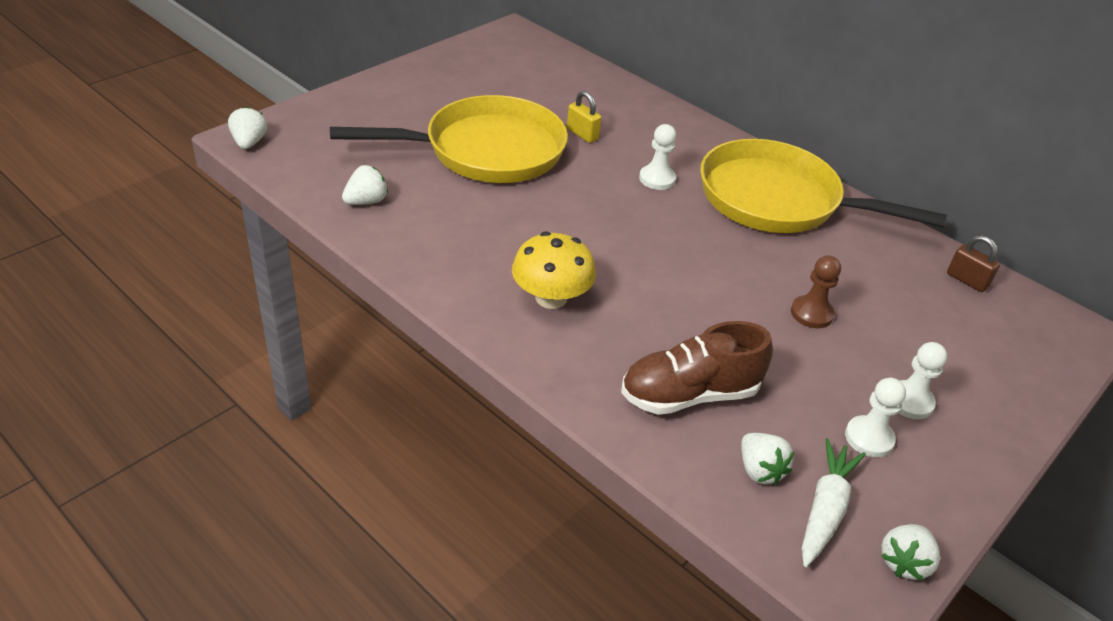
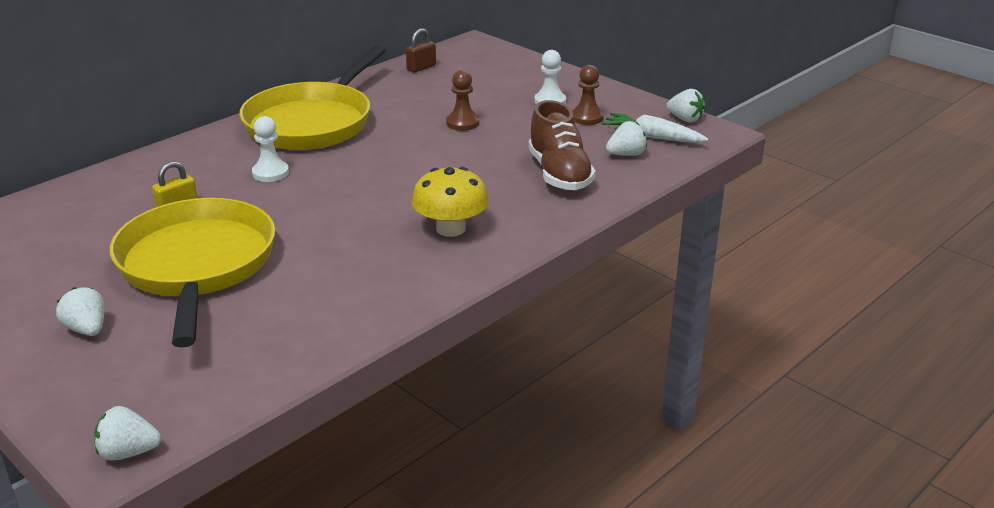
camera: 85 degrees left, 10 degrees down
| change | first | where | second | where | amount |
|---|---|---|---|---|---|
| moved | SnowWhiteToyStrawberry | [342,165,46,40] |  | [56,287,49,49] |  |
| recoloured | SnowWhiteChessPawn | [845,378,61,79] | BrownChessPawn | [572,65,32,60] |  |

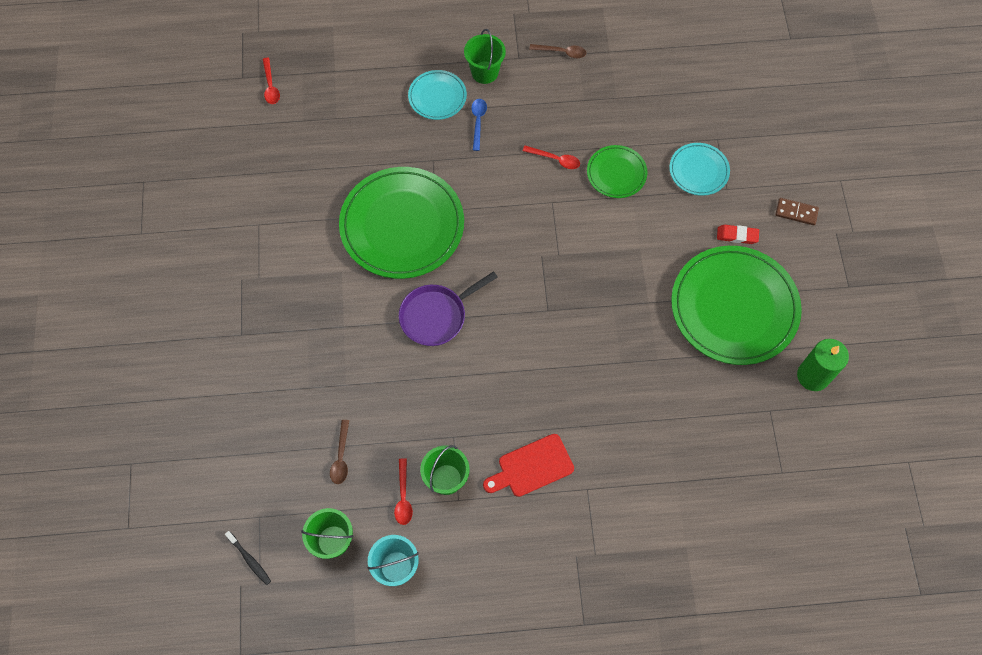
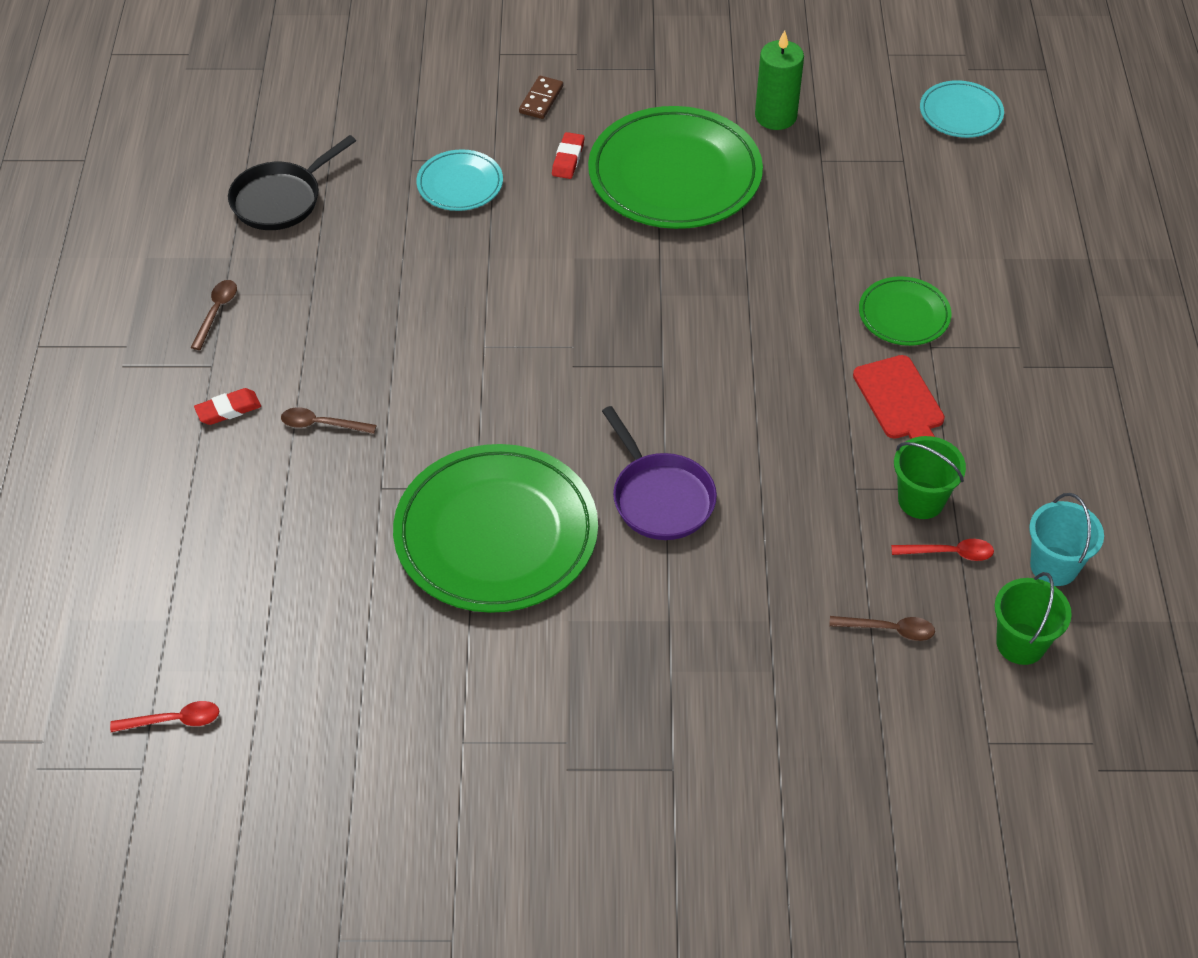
camera: 85 degrees left, 15 degrees down
| change | first | where | second | where | amount |
|---|---|---|---|---|---|
| removed | BlackToothbrush | [225,531,46,54] |  |  |  |
| removed | ScarletSpoon | [523,146,57,23] |  |  |  |
| added |  |  | BlackFryingPan | [228,135,128,95] |  |
| moved | AquaPlate | [408,70,59,50] |  | [920,80,84,58] |  |
| moved | EmeraldPlate | [587,145,61,53] |  | [859,276,92,70] |  |
| replaced | EmeraldSandBucket | [464,29,42,55] | ScarletPencilEraser | [194,388,67,37] |  |
| recoloured | RoyalBlueSpoon | [471,99,16,52] | BrownSpoon | [281,407,96,27] |  |

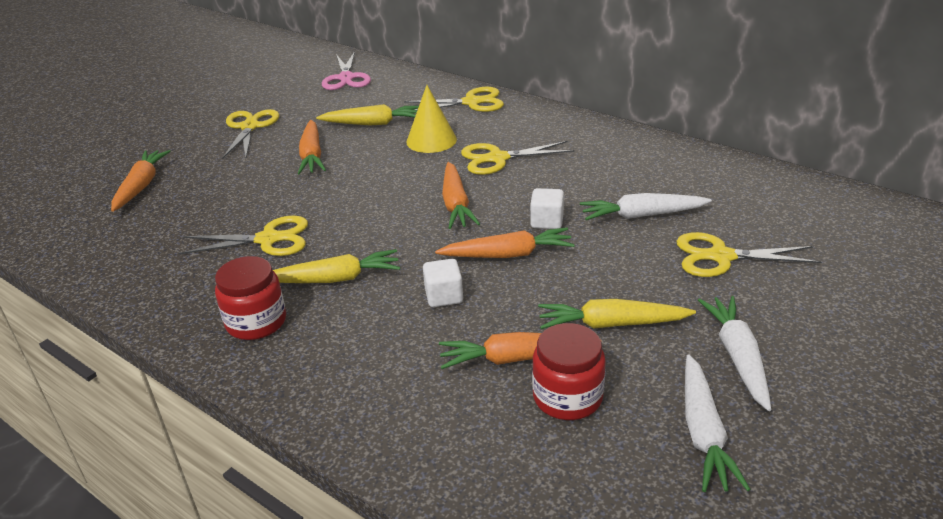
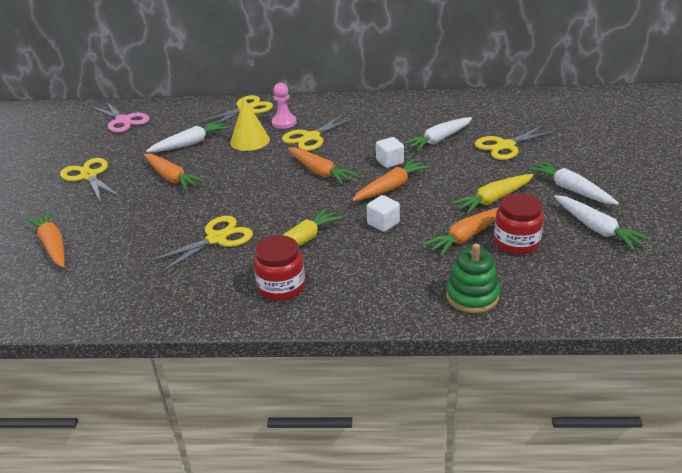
camera: 35 degrees left, 0 degrees up
| change | first | where | second | where | amount |
|---|---|---|---|---|---|
| added |  |  | RosePinkChessPawn | [272,83,24,46] |  |
| added |  |  | EmeraldRingStacker | [446,243,54,71] |  |
| recoloured | BrightYellowRootVegetable | [316,104,103,22] | SnowWhiteRootVegetable | [146,120,83,32] |  |

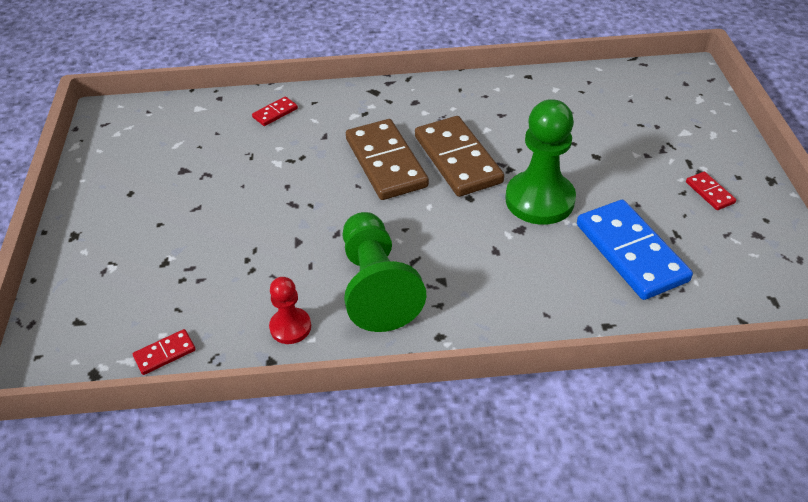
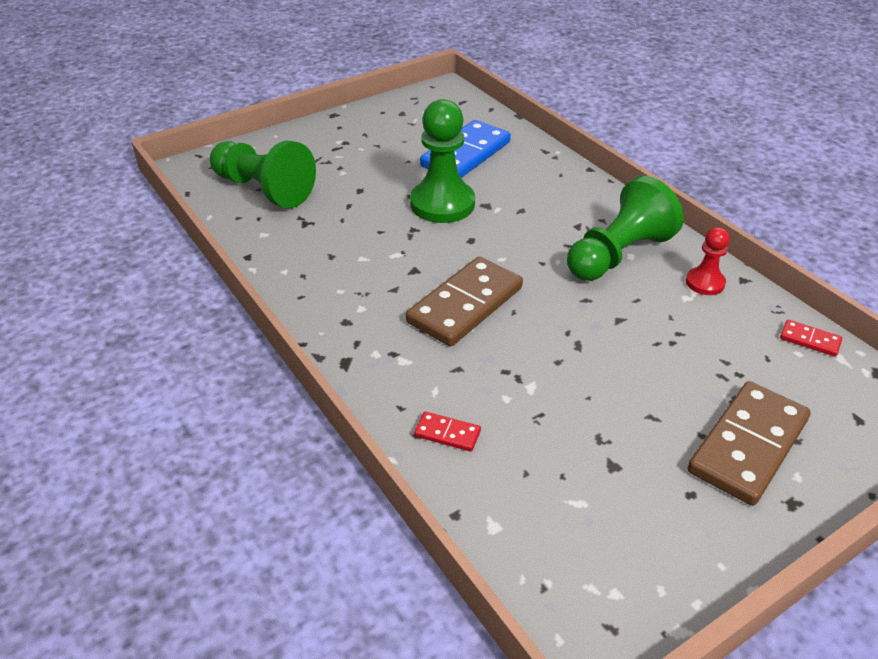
camera: 120 degrees left, 5 degrees down
| change | first | where | second | where | amount |
|---|---|---|---|---|---|
| removed | ScarletDominoTile | [686,172,50,38] |  |  |  |
| added |  |  | EmeraldChessPawn | [210,141,106,67] |  |
| moved | BrownDominoTile | [415,116,89,81] |  | [688,381,123,125] |  |

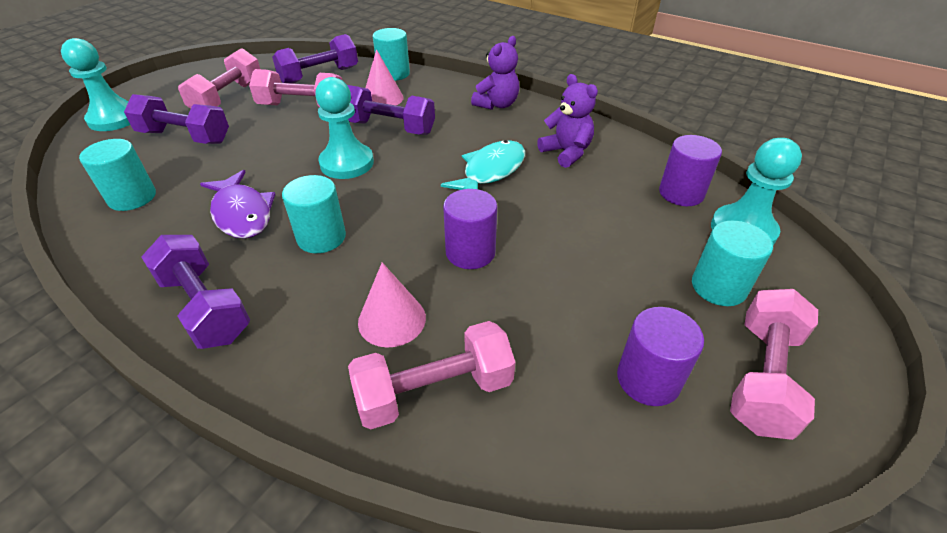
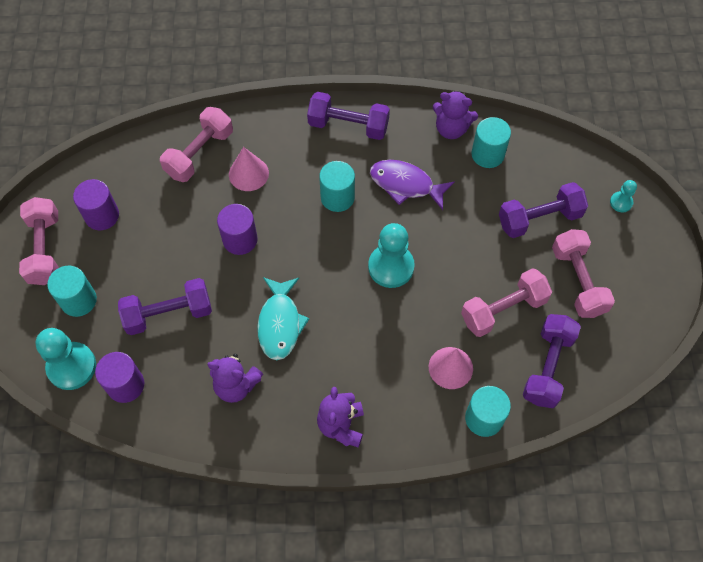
camera: 145 degrees right, 20 degrees up
| change | first | where | second | where | amount |
|---|---|---|---|---|---|
| added |  |  | RoyalPurpleStuffedBear | [433,91,45,48] |  |
| moved | RoyalPurpleDumbbell | [348,85,87,50] |  | [118,278,94,57] |  |
| resized | AquaChessPawn | [61,38,69,93] |  | [610,180,27,32] | x0.51 |

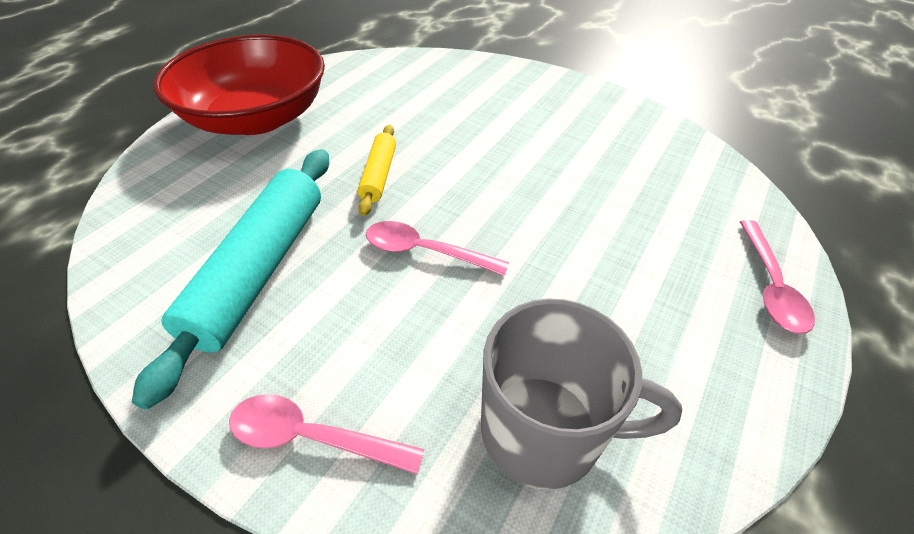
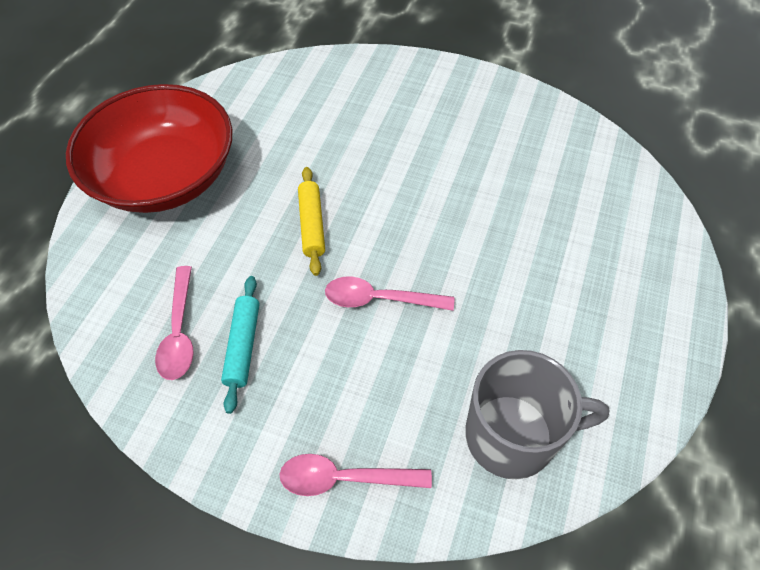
camera: 10 degrees left, 10 degrees up
| change | first | where | second | where | amount |
|---|---|---|---|---|---|
| moved | RosePinkSpoon | [740,220,75,114] |  | [155,266,39,114] |  |
| resized | AquaDoughRoller | [132,149,197,261] |  | [221,276,39,138] | x0.51 |

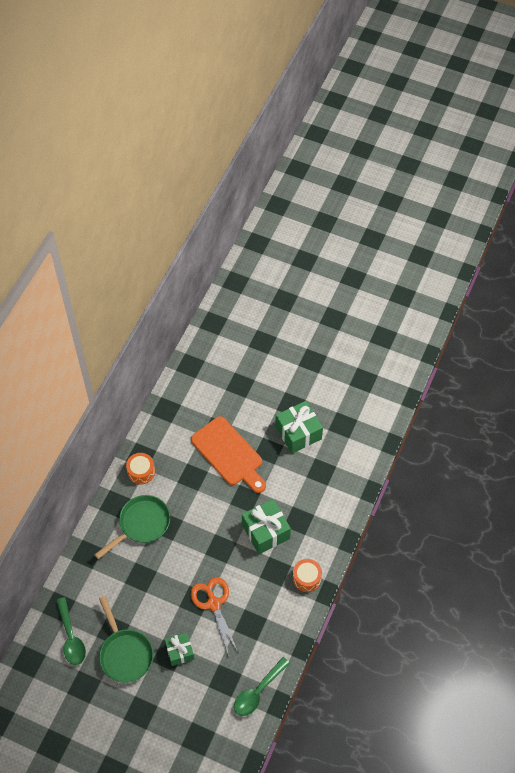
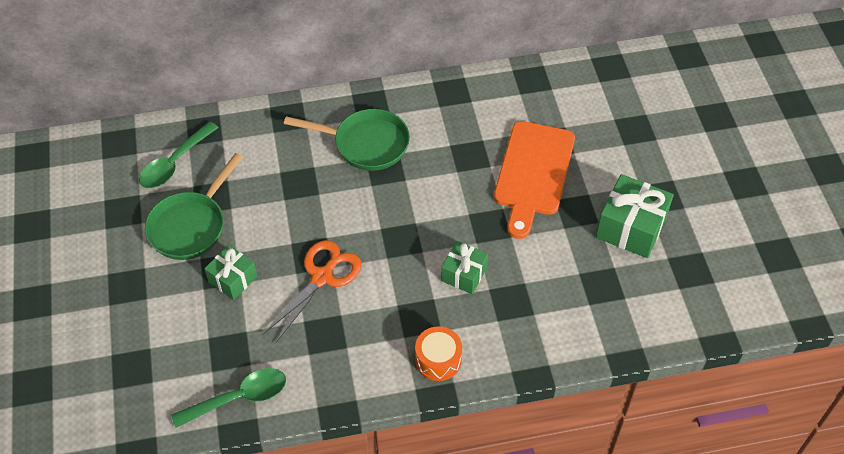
camera: 55 degrees right, 5 degrees down
| change | first | where | second | where | amount |
|---|---|---|---|---|---|
| removed | OrangeColouredSnareDrum | [126,453,29,32] |  |  |  |
| turned | EmeraldSpoon | [234,657,56,59] |  | [171,368,115,60] | 150 degrees clockwise |
| resized | EmeraldGift | [242,499,49,55] |  | [441,241,47,53] | x0.62 |

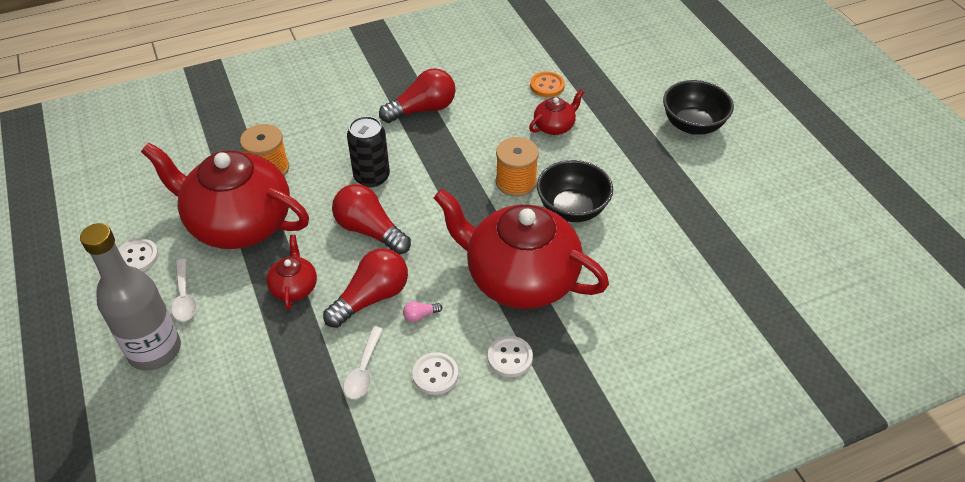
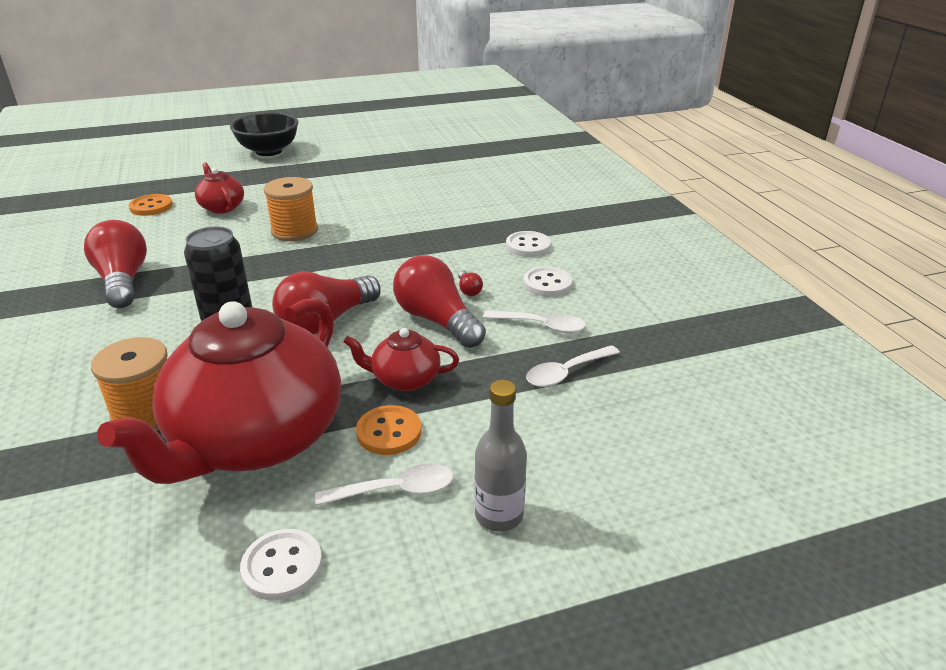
camera: 85 degrees left, 15 degrees down
| change | first | where | second | where | amount |
|---|---|---|---|---|---|
| removed | ScarletChinaTeapot | [434,189,175,120] |  |  |  |
| removed | BlackDeepDish | [537,160,76,62] |  |  |  |
| added |  |  | OrangeColouredButton | [356,405,65,50] |  |
| added |  |  | SnowWhiteSpoon | [526,345,94,42] |  |
| recoloured | RosePinkLightbulb | [403,301,39,21] | ScarletLightbulb | [458,271,25,25] |  |
| resized | GreyFlask | [80,223,101,148] |  | [474,380,53,152] | x0.56 |

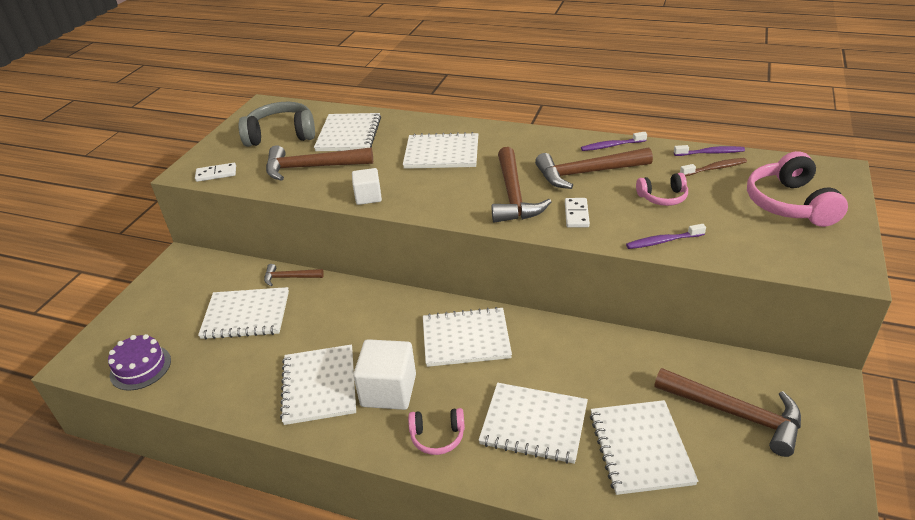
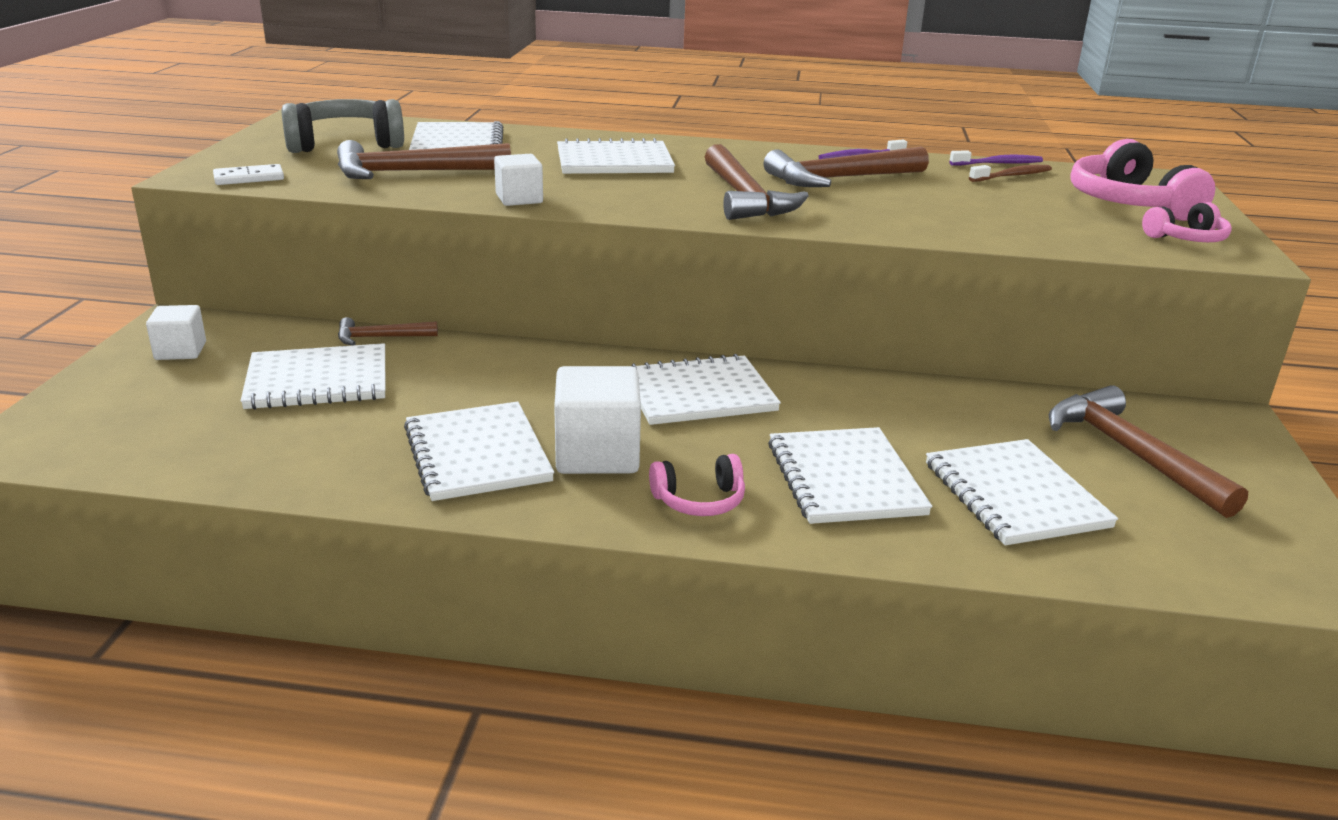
camera: 15 degrees left, 10 degrees down
| change | first | where | second | where | amount |
|---|---|---|---|---|---|
| removed | RoyalPurpleGateau | [108,334,63,56] |  |  |  |
| removed | SnowWhiteDominoTile | [565,198,25,29] |  |  |  |
| removed | RoyalPurpleToothbrush | [626,224,80,25] |  |  |  |
| added |  |  | SnowWhiteCube | [146,305,60,55] |  |
| moved | RosePinkOverEarHeadphones | [636,173,52,33] |  | [1142,202,90,40] |  |
| turned | SnowWhiteNotebook | [478,383,110,81] |  | [768,427,164,97] | 75 degrees clockwise |
| turned | BrownHammer | [655,368,146,89] |  | [1049,385,199,133] | 135 degrees counterclockwise |

